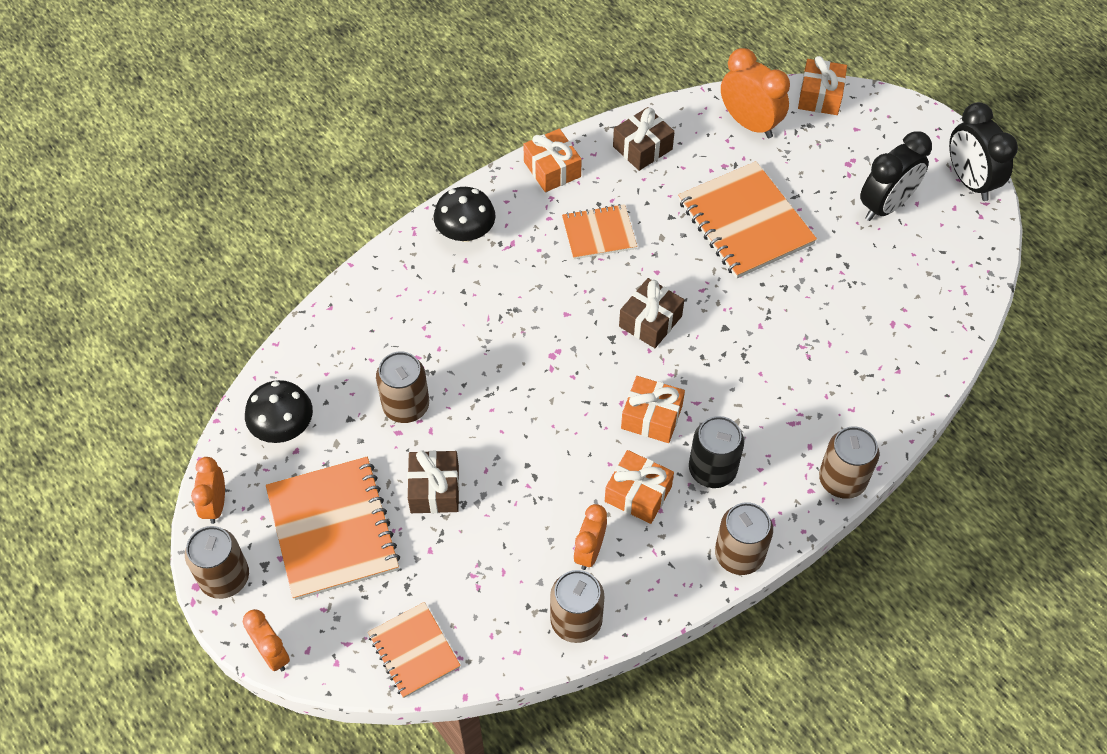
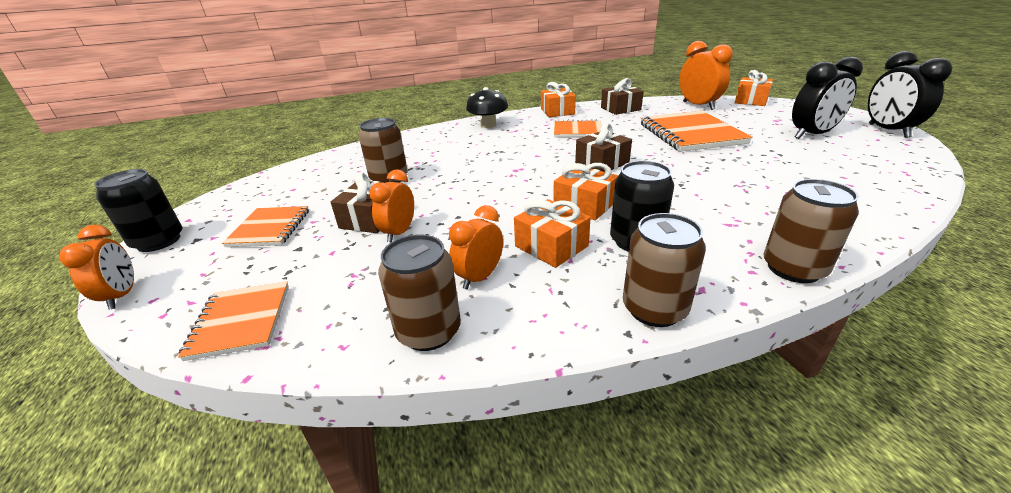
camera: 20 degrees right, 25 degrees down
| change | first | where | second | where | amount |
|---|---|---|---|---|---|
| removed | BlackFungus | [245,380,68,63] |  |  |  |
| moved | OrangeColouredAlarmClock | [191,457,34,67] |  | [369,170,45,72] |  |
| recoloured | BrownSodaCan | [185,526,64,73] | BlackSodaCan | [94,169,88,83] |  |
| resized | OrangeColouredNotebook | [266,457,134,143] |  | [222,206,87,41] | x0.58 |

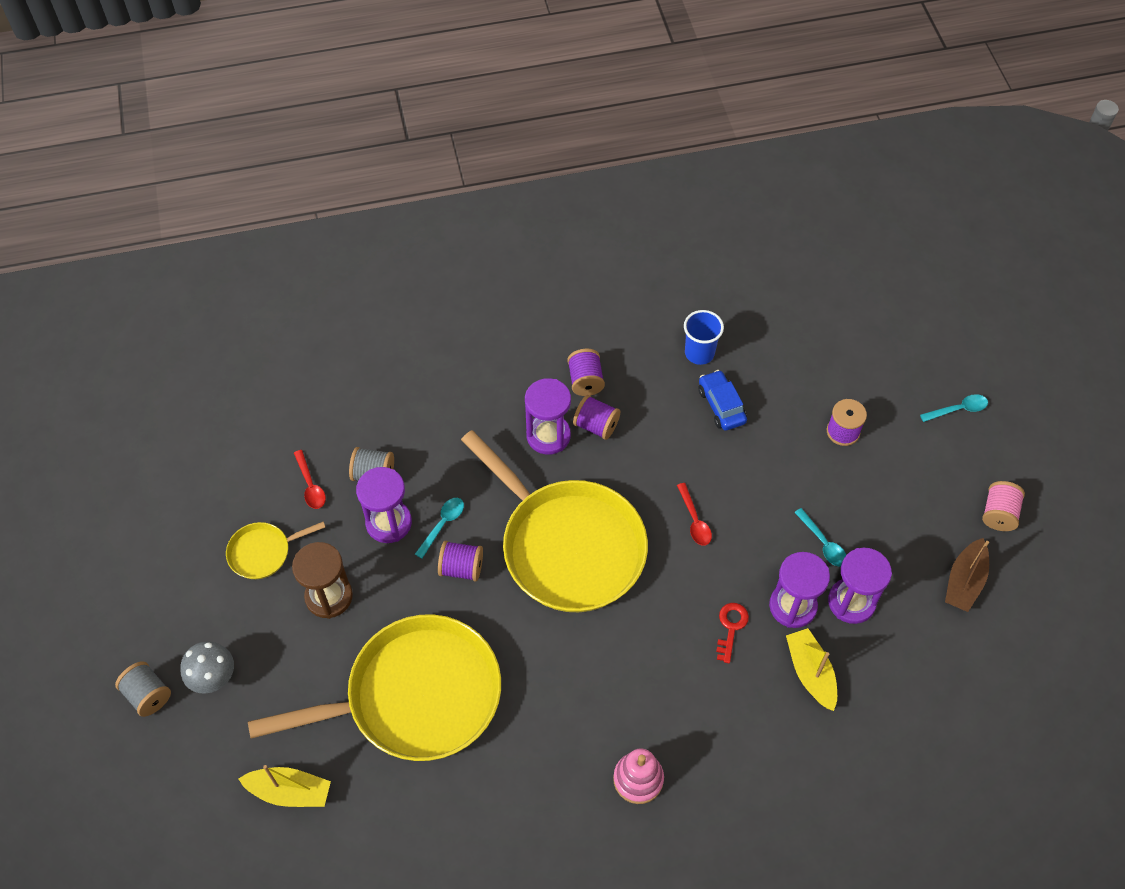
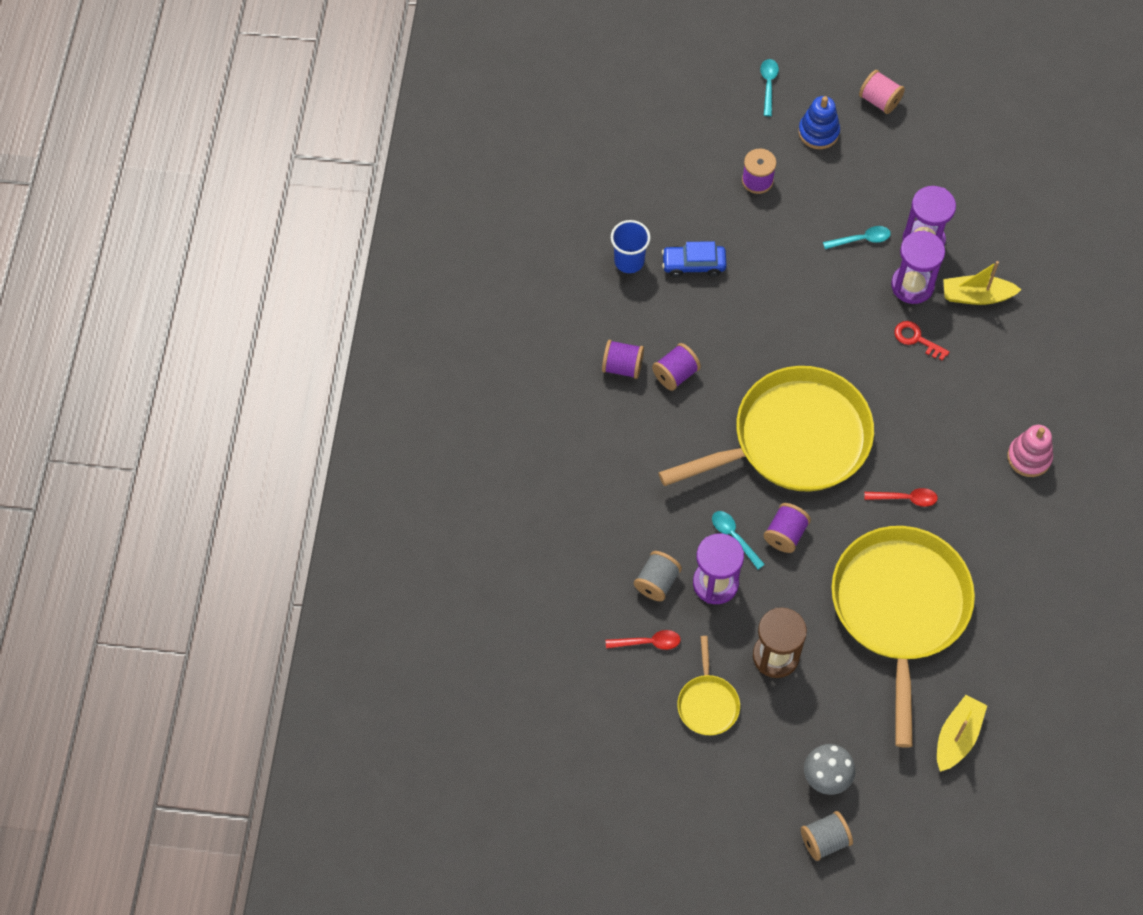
camera: 70 degrees left, 5 degrees up
| change | first | where | second | where | amount |
|---|---|---|---|---|---|
| removed | RoyalPurpleSandTimer | [525,378,46,77] |  |  |  |
| removed | BrownToyBoat | [945,538,44,74] |  |  |  |
| added |  |  | RoyalBlueRingStacker | [798,96,42,53] |  |
| moved | ScarletSpoon | [677,483,35,63] |  | [865,488,73,19] |  |

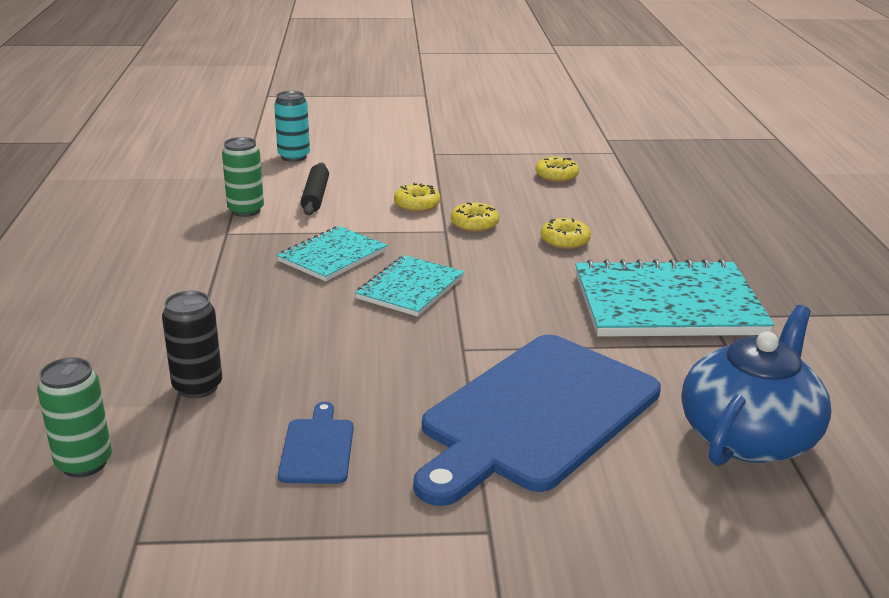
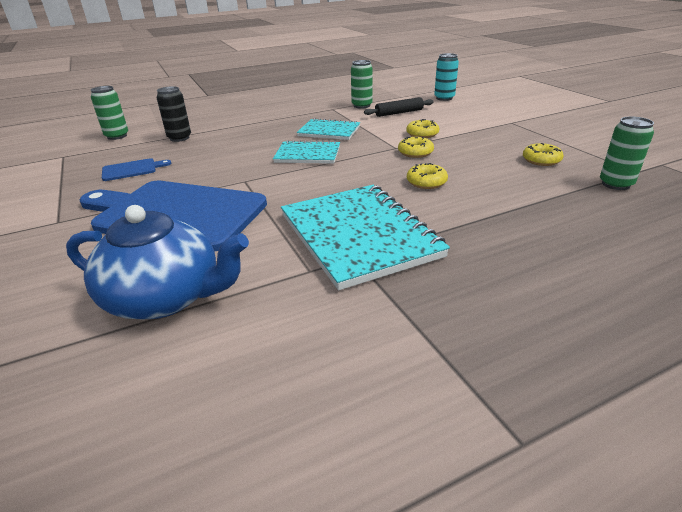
camera: 70 degrees right, 5 degrees up
| change | first | where | second | where | amount |
|---|---|---|---|---|---|
| added |  |  | EmeraldSodaCan | [600,117,54,73] |  |

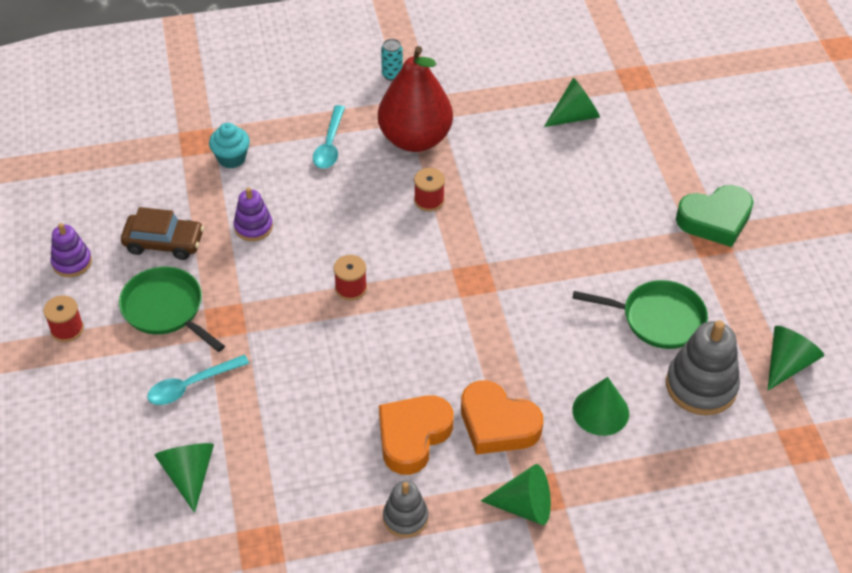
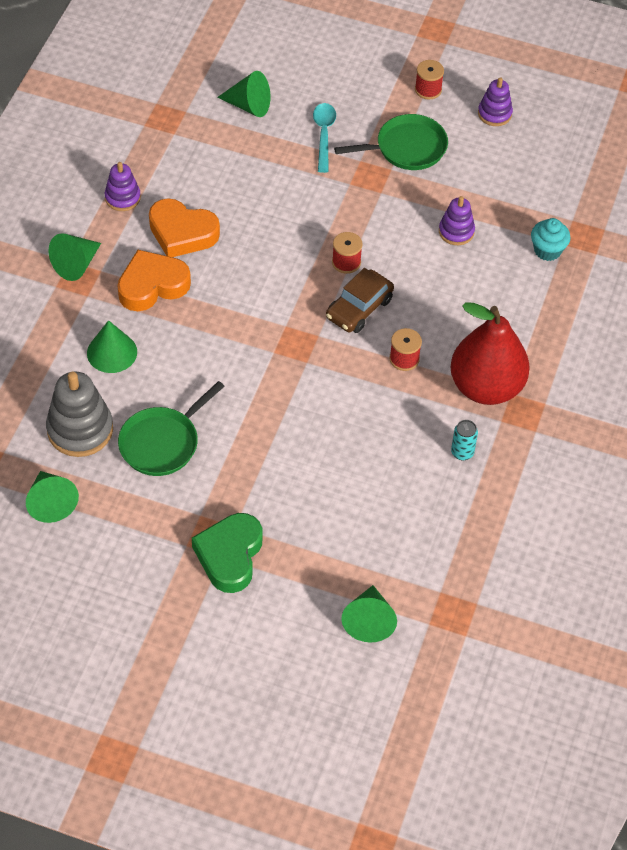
camera: 120 degrees right, 5 degrees up
| change | first | where | second | where | amount |
|---|---|---|---|---|---|
| removed | AquaSpoon | [313,105,32,64] |  |  |  |
| moved | BrownToyCar | [121,207,83,53] |  | [326,268,68,65] |  |
| moved | AquaSodaCan | [381,39,22,42] |  | [451,420,27,40] |  |
| moved | EmeraldSolidCone | [544,78,56,49] |  | [341,585,56,57] |  |
| recoloured | GreyRingStacker | [383,481,45,57] | RoyalPurpleRingStacker | [105,162,36,49] |  |
| turned | OrangeColouredHeartShape | [379,395,75,80] |  | [149,198,71,59] | 135 degrees clockwise |

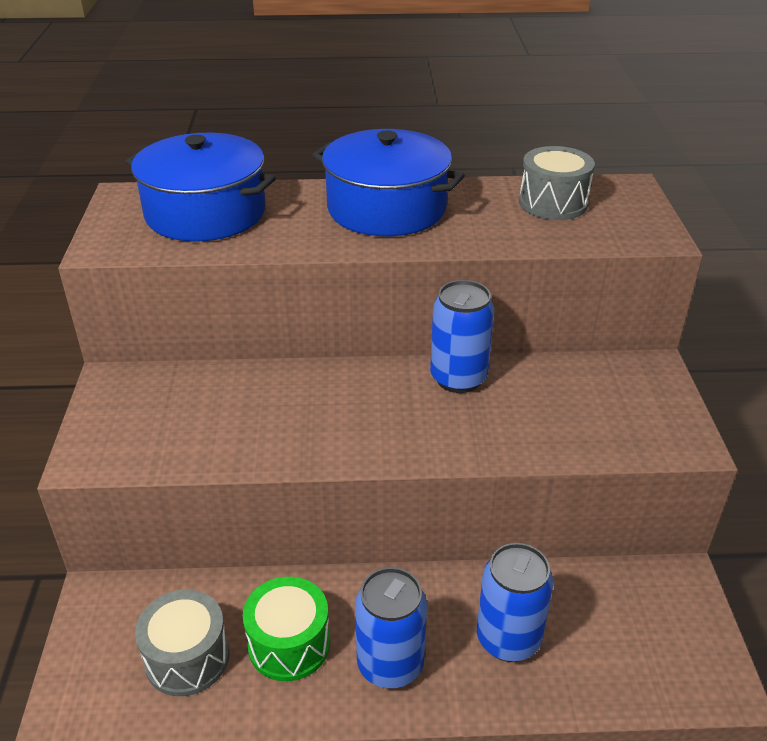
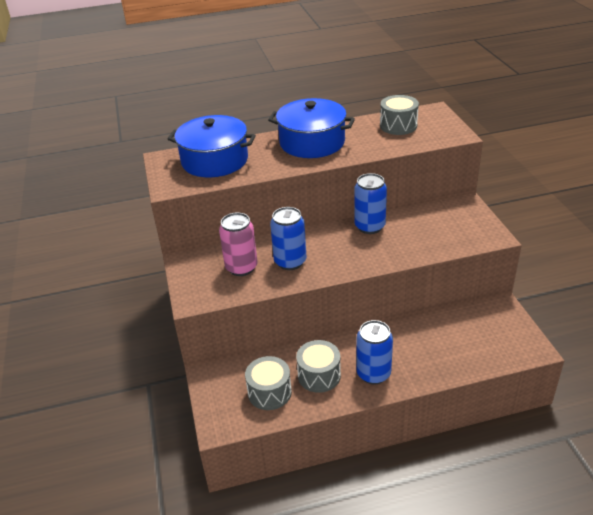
camera: 10 degrees left, 0 degrees up
| change | first | where | second | where | amount |
|---|---|---|---|---|---|
| added |  |  | RosePinkSodaCan | [219,213,39,63] |  |
| moved | RoyalBlueSodaCan | [477,543,76,119] |  | [270,207,36,63] |  |
| recoloured | EmeraldSnareDrum | [243,577,87,104] | GreySnareDrum | [296,340,45,53] |  |

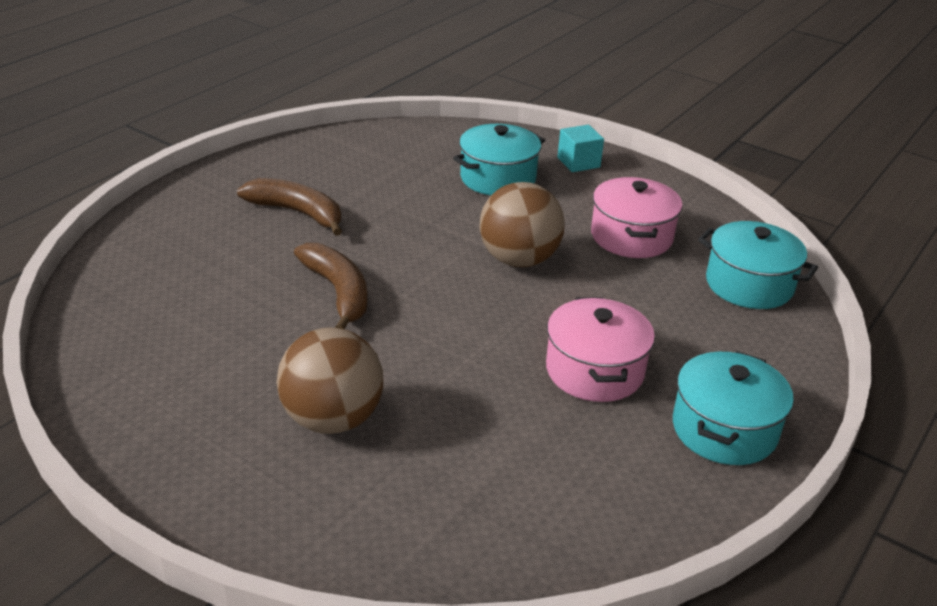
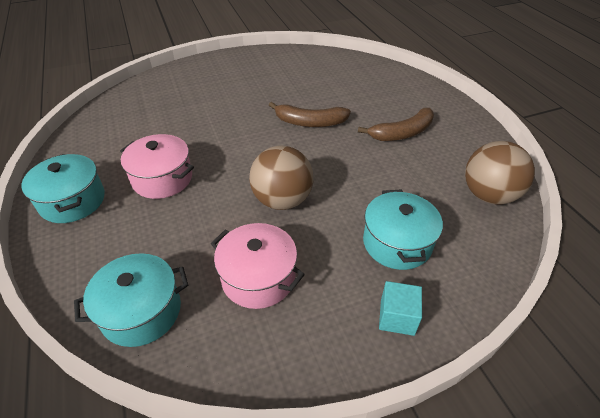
camera: 125 degrees right, 10 degrees up
| change | first | where | second | where | amount |
|---|---|---|---|---|---|
| moved | BrownBall | [277,328,106,106] |  | [465,141,70,64] |  |

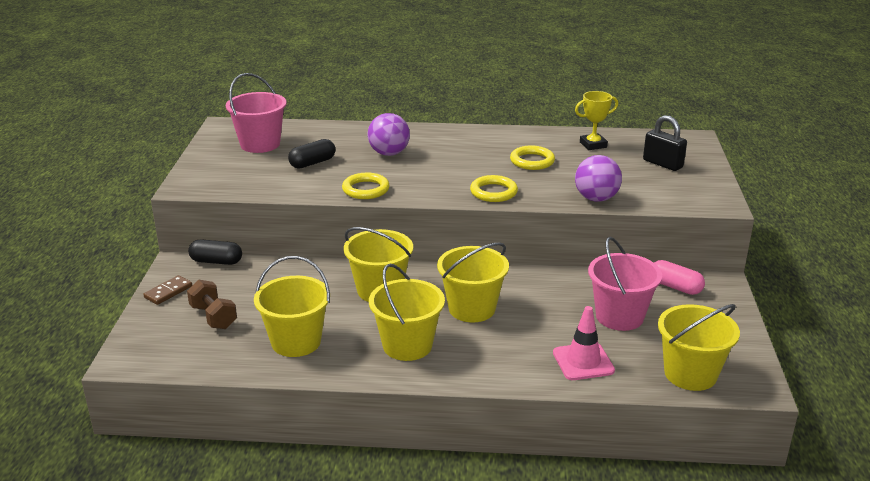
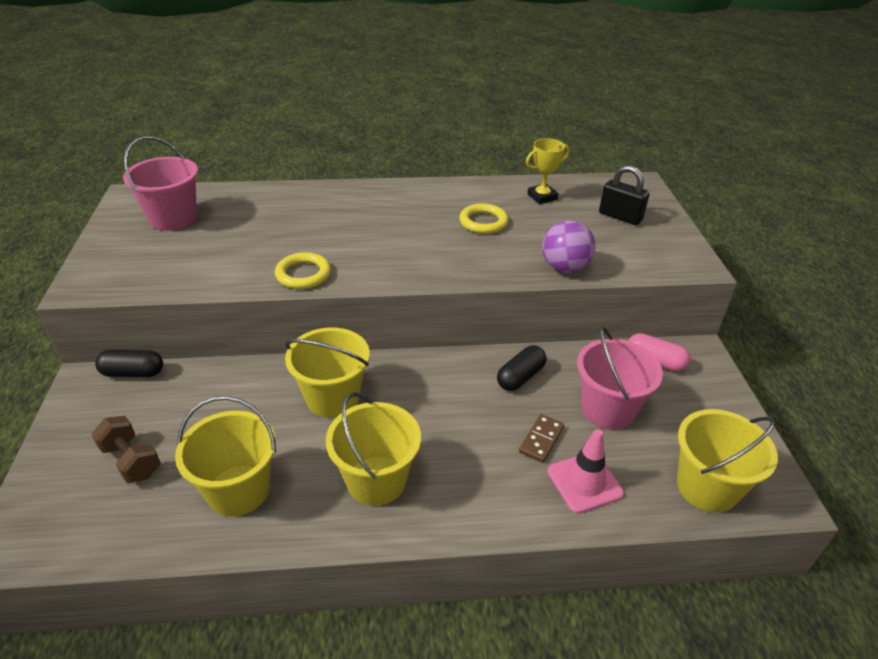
camera: 10 degrees left, 10 degrees up
| change | first | where | second | where | amount |
|---|---|---|---|---|---|
| removed | RoyalPurpleBall | [368,113,42,43] |  |  |  |
| removed | BrightYellowSandBucket | [437,242,72,80] |  |  |  |
| removed | BrightYellowHoop | [470,175,48,27] |  |  |  |
| moved | BrownDominoTile | [143,275,49,30] |  | [519,414,45,49] |  |
| moved | BlackCapsule | [288,139,48,30] |  | [497,345,50,46] |  |

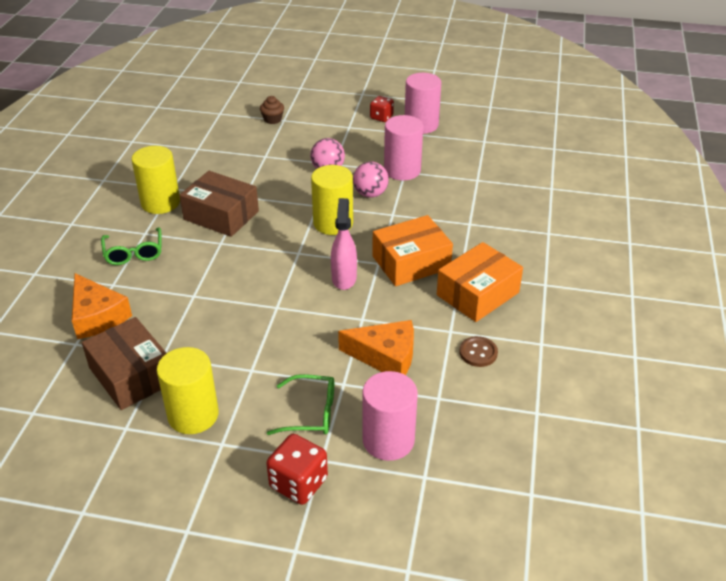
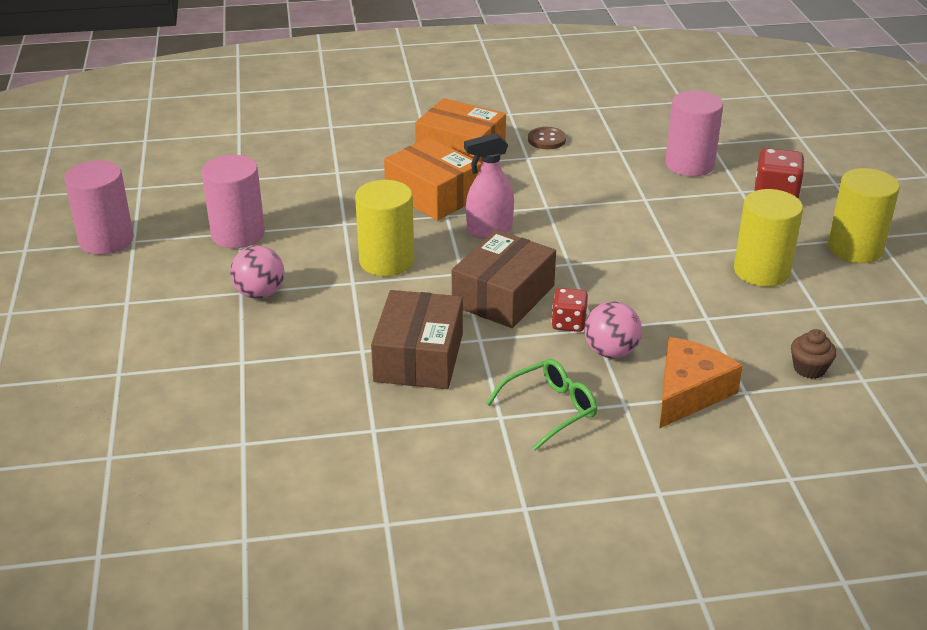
camera: 110 degrees left, 5 degrees down
| change | first | where | second | where | amount |
|---|---|---|---|---|---|
| removed | EmeraldEyeglasses | [267,374,67,61] |  |  |  |
| removed | OrangeColouredPieceOfCheese | [338,320,76,55] |  |  |  |
| moved | BrownPackage | [82,317,85,93] |  | [452,230,104,98] |  |
| moved | BrightYellowCylinder | [132,146,48,68] |  | [828,168,72,95] |  |
| moved | BrownMuffin | [260,96,24,28] |  | [791,329,46,50] |  |
| moved | RosePinkBall | [353,162,36,36] |  | [584,301,58,57] |  |
| moved | ScarletDie | [370,96,24,26] |  | [552,288,36,44] |  |

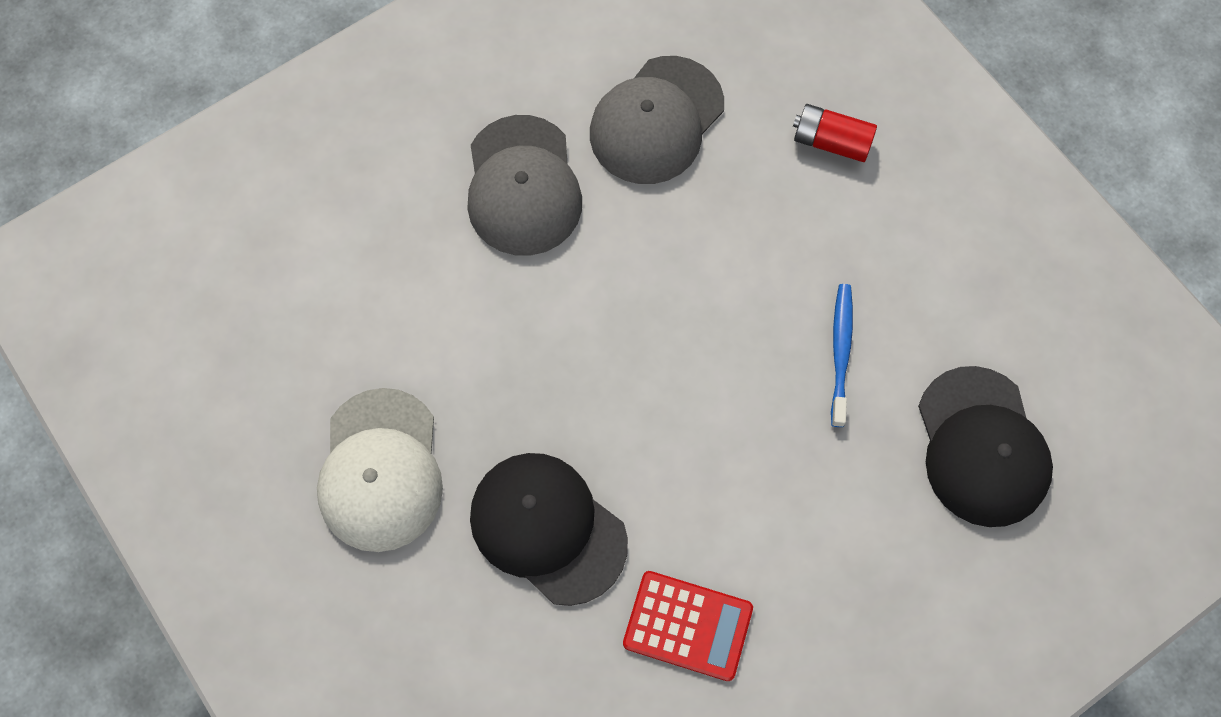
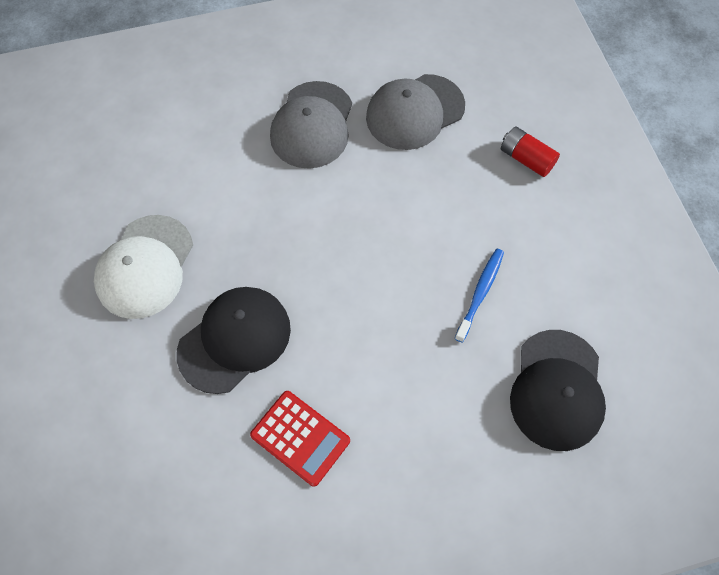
camera: 20 degrees right, 5 degrees down
| change | first | where | second | where | amount |
|---|---|---|---|---|---|
| turned | BlackCap | [470,453,158,153] |  | [177,287,114,107] | 75 degrees clockwise |

